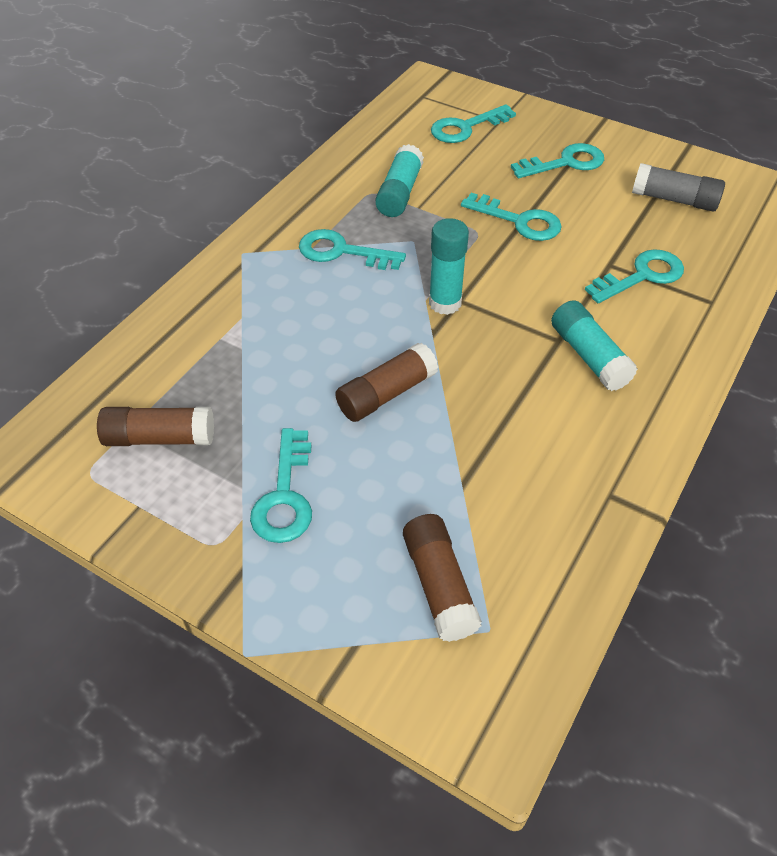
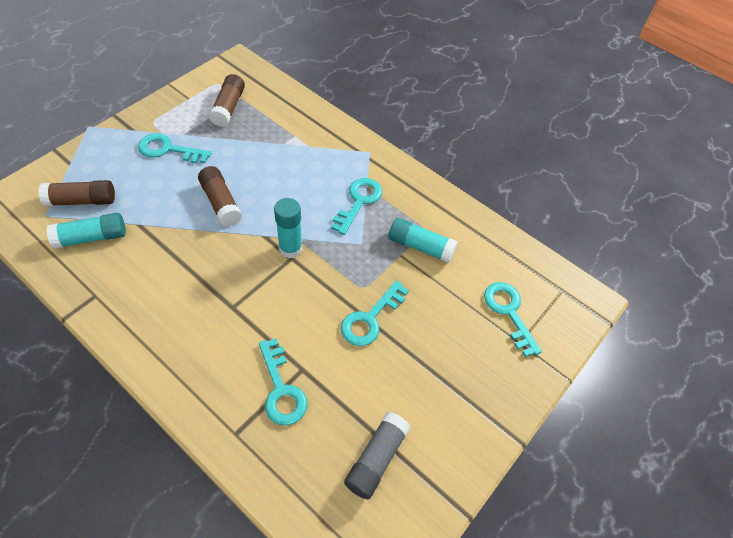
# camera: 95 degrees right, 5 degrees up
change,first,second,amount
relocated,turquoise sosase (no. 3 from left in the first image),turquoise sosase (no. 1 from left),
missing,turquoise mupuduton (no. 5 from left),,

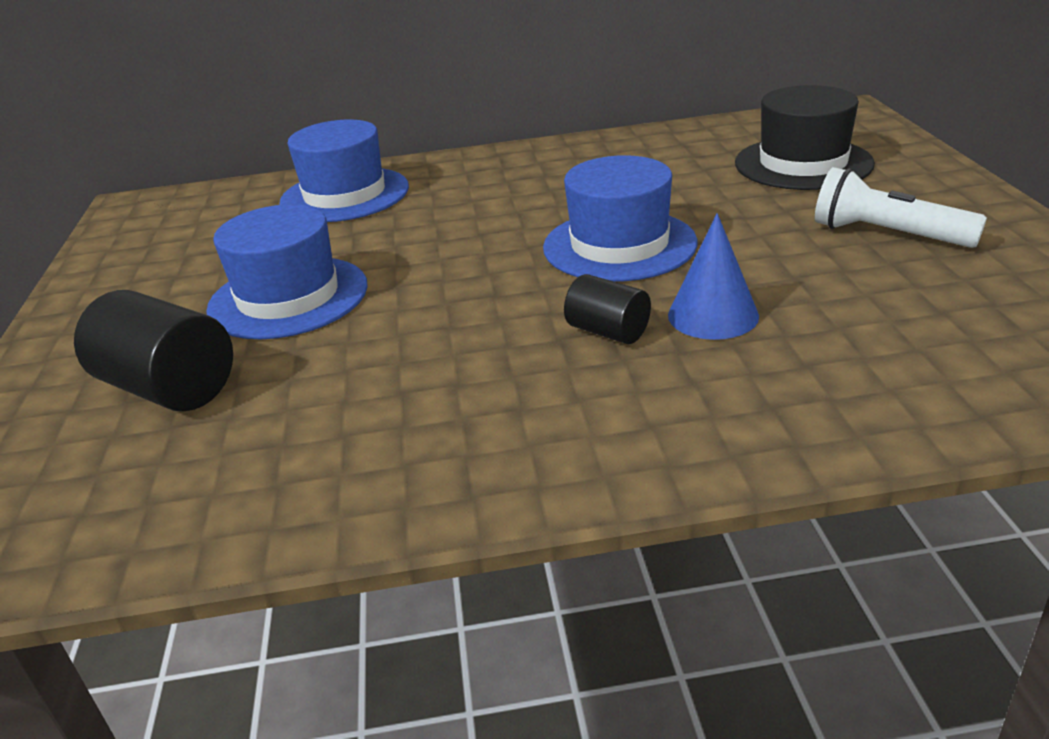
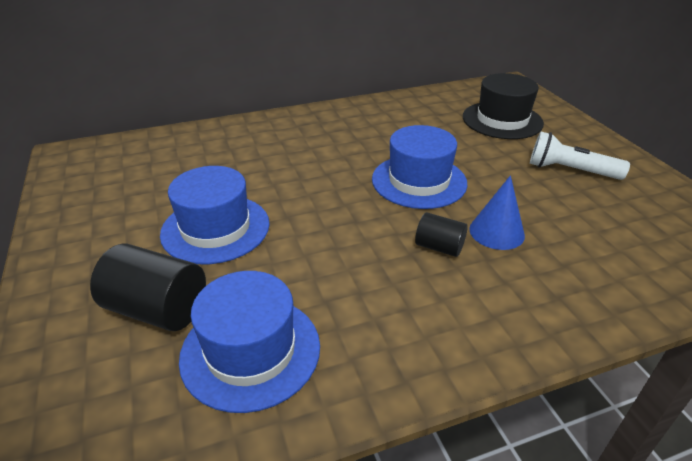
# camera: 15 degrees left, 5 degrees up
change,first,second,amount
relocated,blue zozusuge (no. 2 from left),,

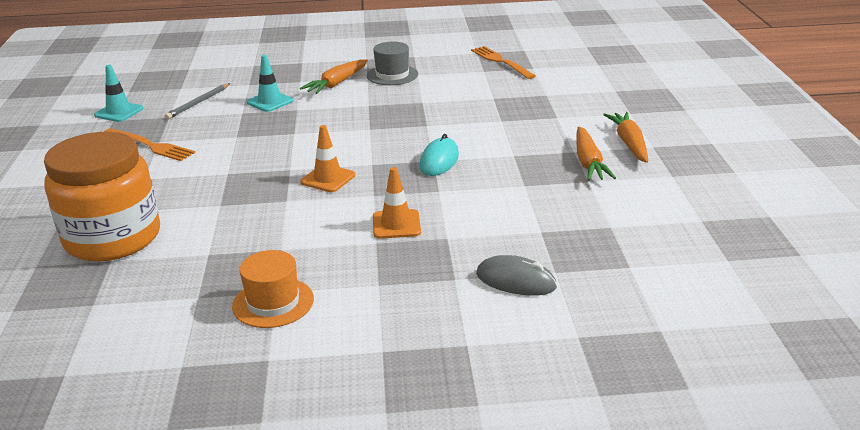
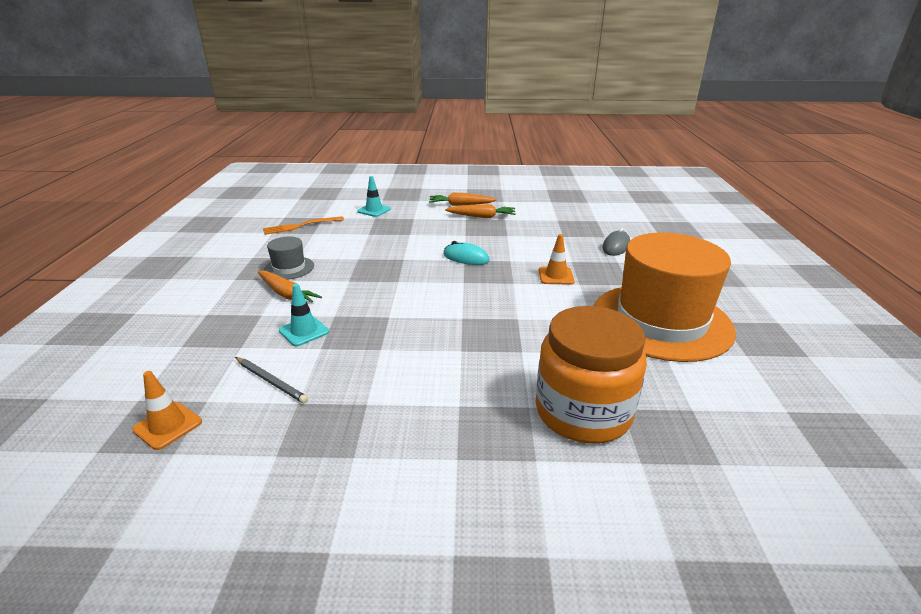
# camera: 85 degrees left, 0 degrees up
change,first,second,amount
relocated,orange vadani (no. 1 from left),,
relocated,turquoise vadani (no. 1 from left in the first image),turquoise vadani (no. 2 from left),
size,orange zozusuge,,x2.36
missing,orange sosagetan (no. 1 from left),,

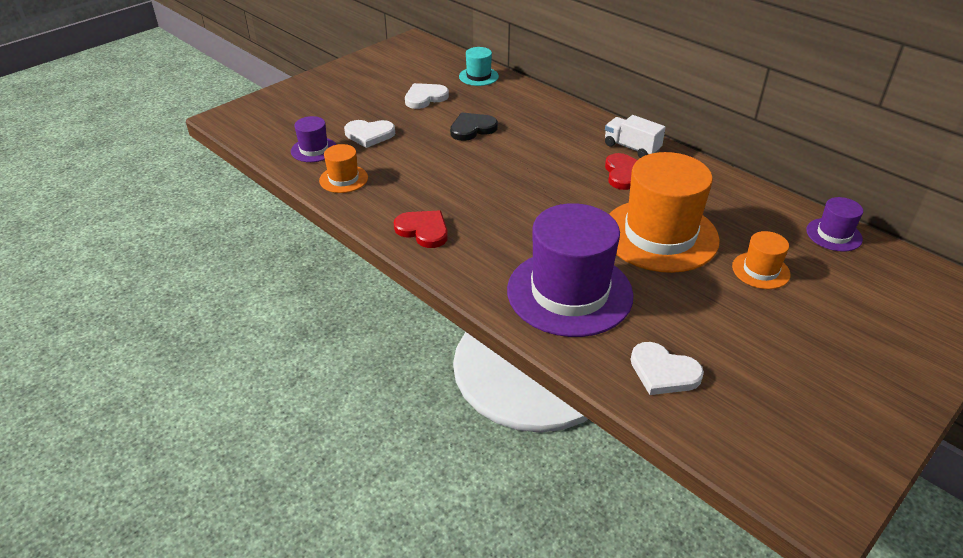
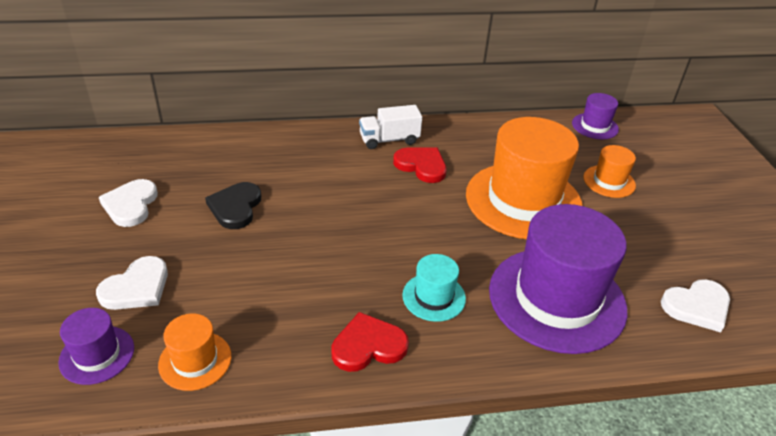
# camera: 55 degrees left, 0 degrees up
change,first,second,amount
relocated,turquoise zozusuge,,

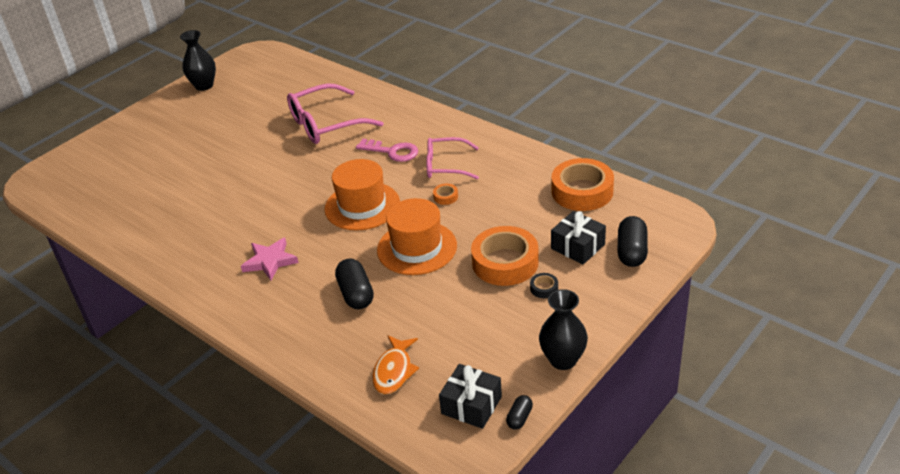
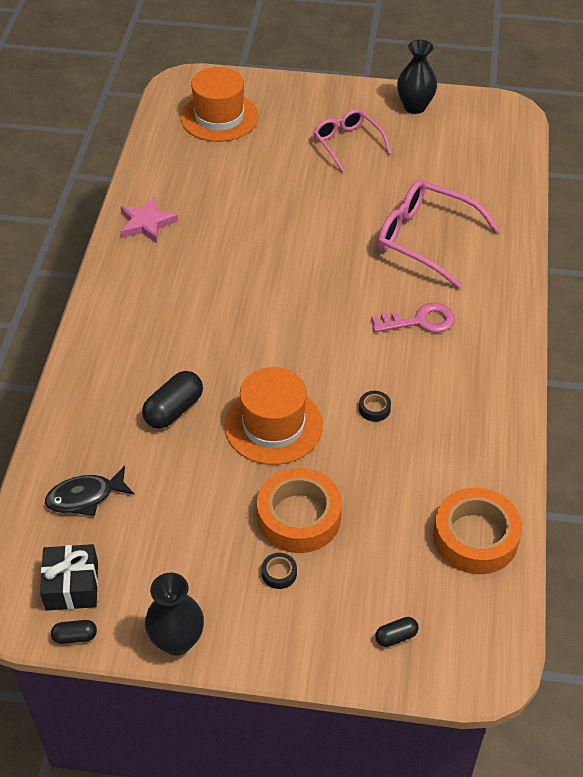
# camera: 55 degrees right, 10 degrees up
change,first,second,amount
colour,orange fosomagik,black fosomagik,
relocated,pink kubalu,,
relocated,orange zozusuge (no. 1 from left),,
relocated,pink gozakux (no. 2 from left in the first image),pink gozakux (no. 1 from left),
colour,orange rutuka (no. 1 from left),black rutuka (no. 2 from left),
spun,pink mupuduton,,90 degrees counterclockwise
size,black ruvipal (no. 3 from left),,x0.54
missing,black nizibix (no. 2 from left),,

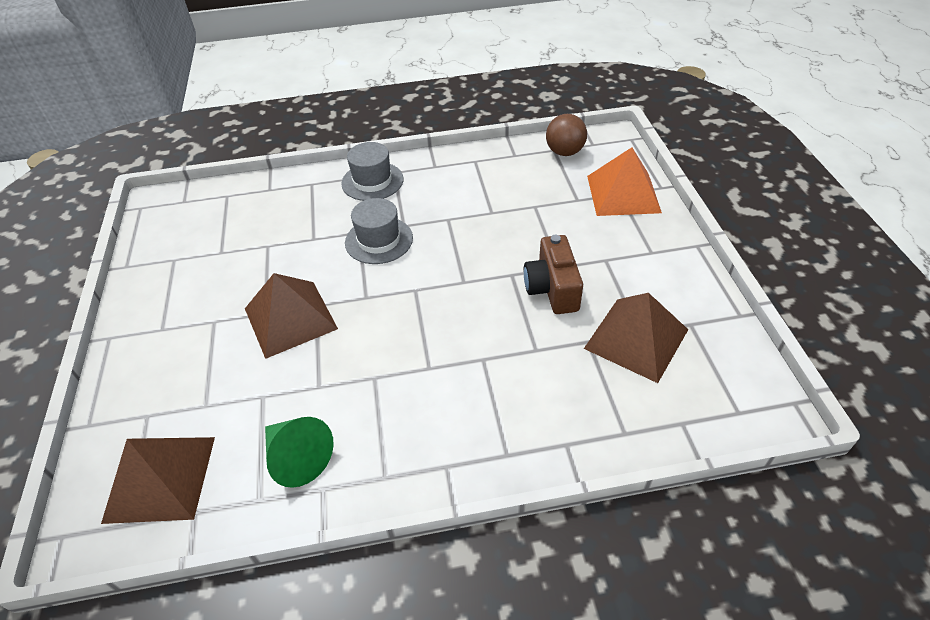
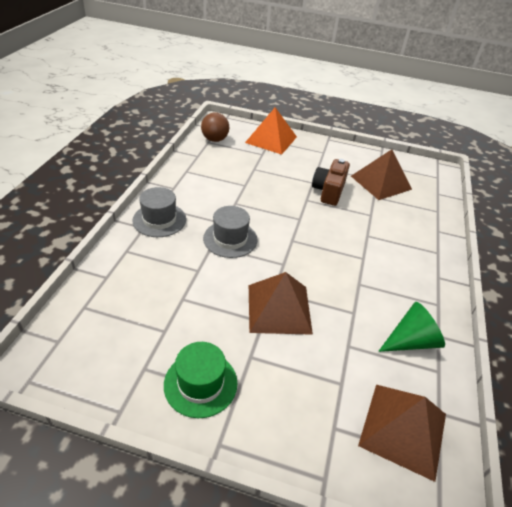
# camera: 70 degrees left, 5 degrees down
change,first,second,amount
appeared,,green zozusuge,
spun,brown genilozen,,90 degrees clockwise

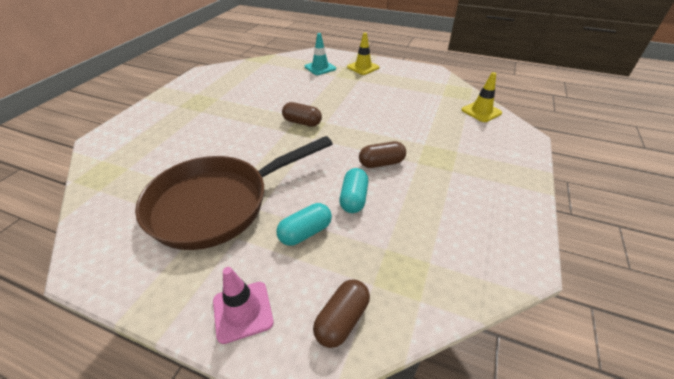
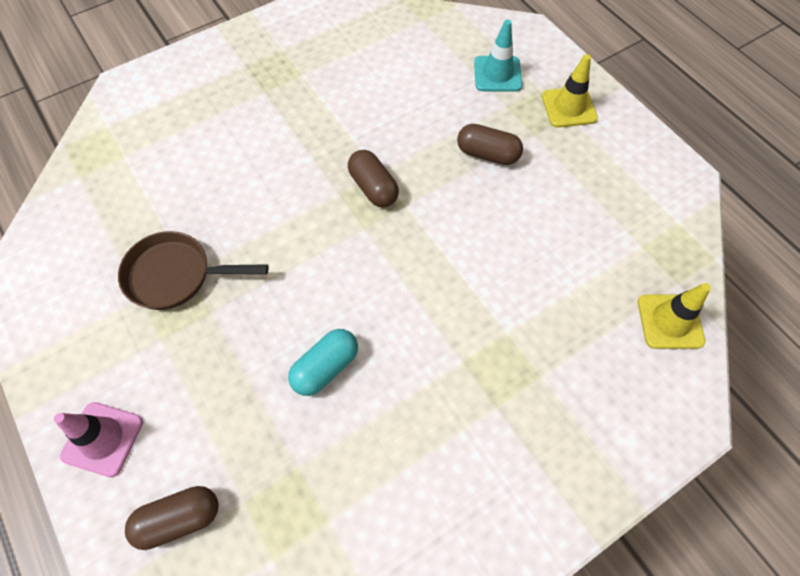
# camera: 35 degrees right, 20 degrees up
change,first,second,amount
size,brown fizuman,,x0.55
relocated,brown ruvipal (no. 3 from left),,
missing,turquoise ruvipal (no. 1 from left),,

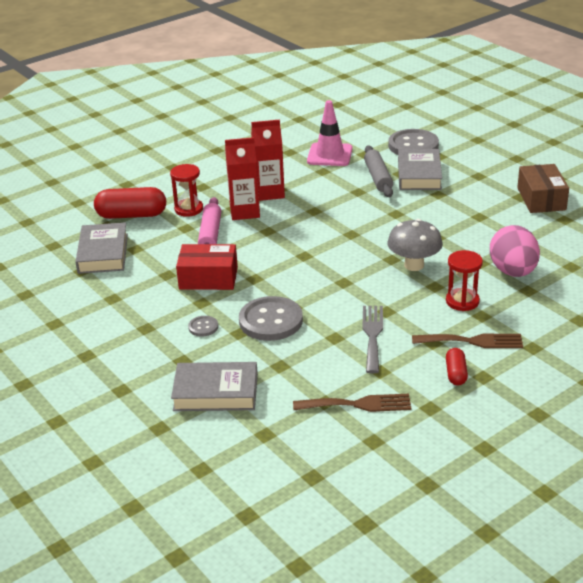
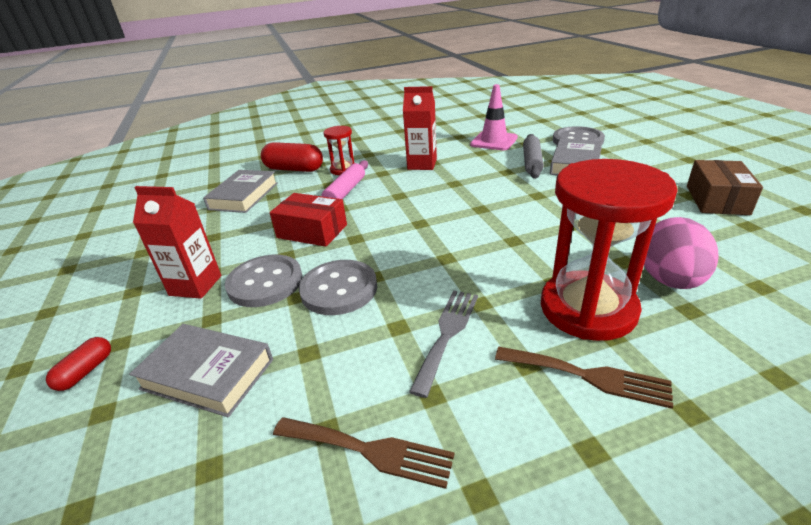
# camera: 20 degrees right, 0 degrees up
change,first,second,amount
relocated,red ruvipal (no. 2 from left in the first image),red ruvipal (no. 1 from left),
relocated,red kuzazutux (no. 1 from left),,
size,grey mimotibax (no. 1 from left),,x2.15
size,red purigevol (no. 2 from left),,x2.03
missing,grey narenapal,,

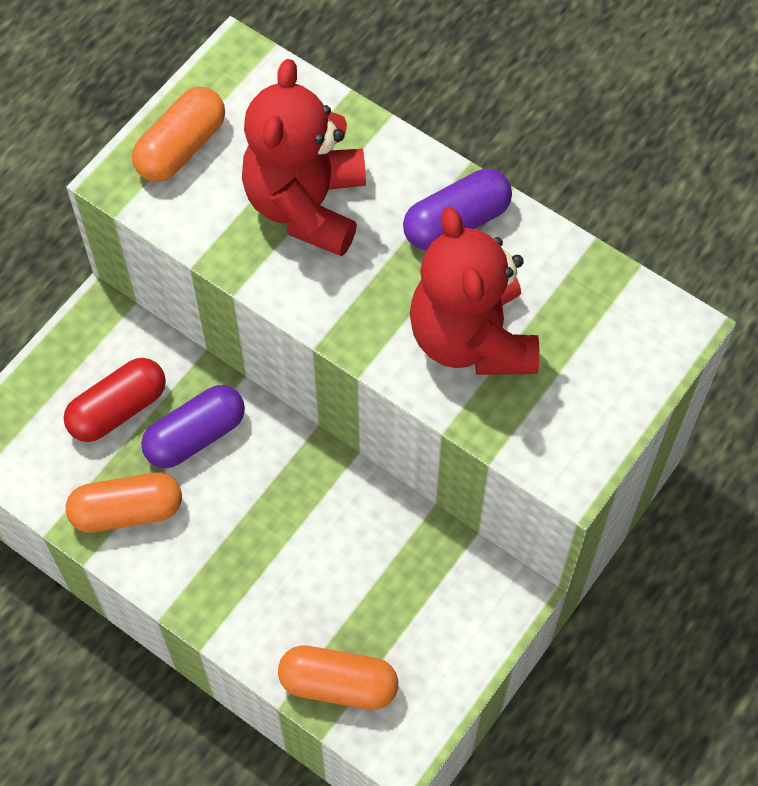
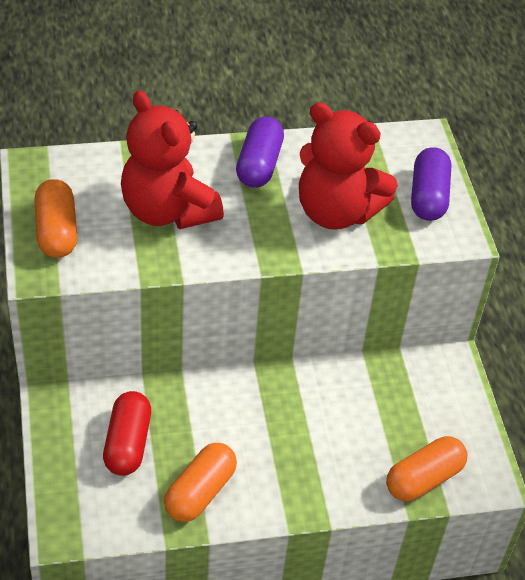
# camera: 50 degrees left, 15 degrees down
change,first,second,amount
relocated,purple ruvipal (no. 1 from left in the first image),purple ruvipal (no. 2 from left),

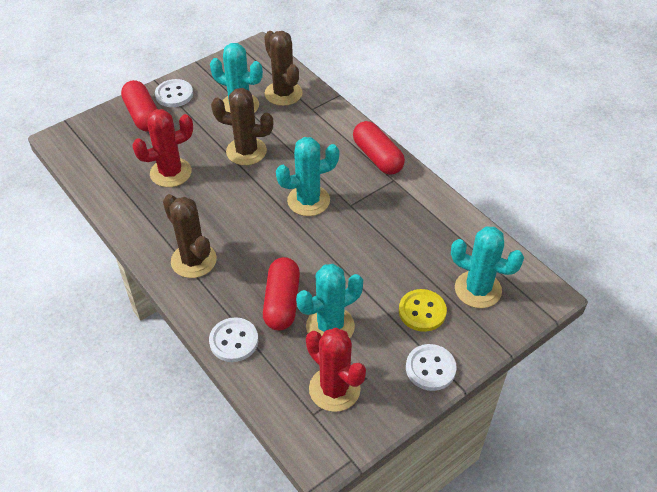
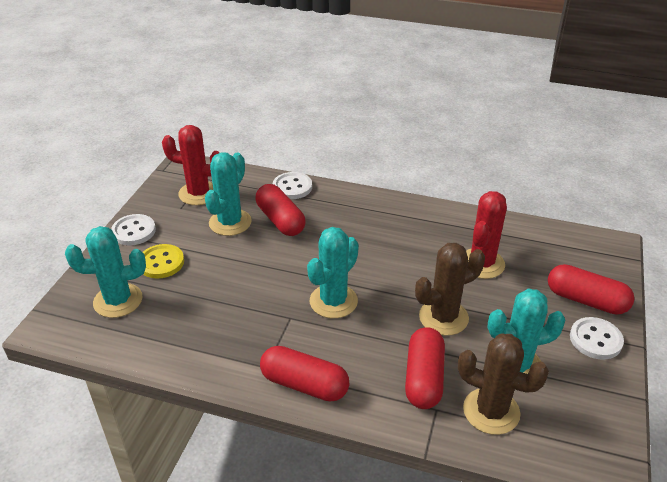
# camera: 145 degrees right, 10 degrees down
change,first,second,amount
appeared,,red ruvipal (no. 3 from left),
missing,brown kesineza (no. 1 from left),,

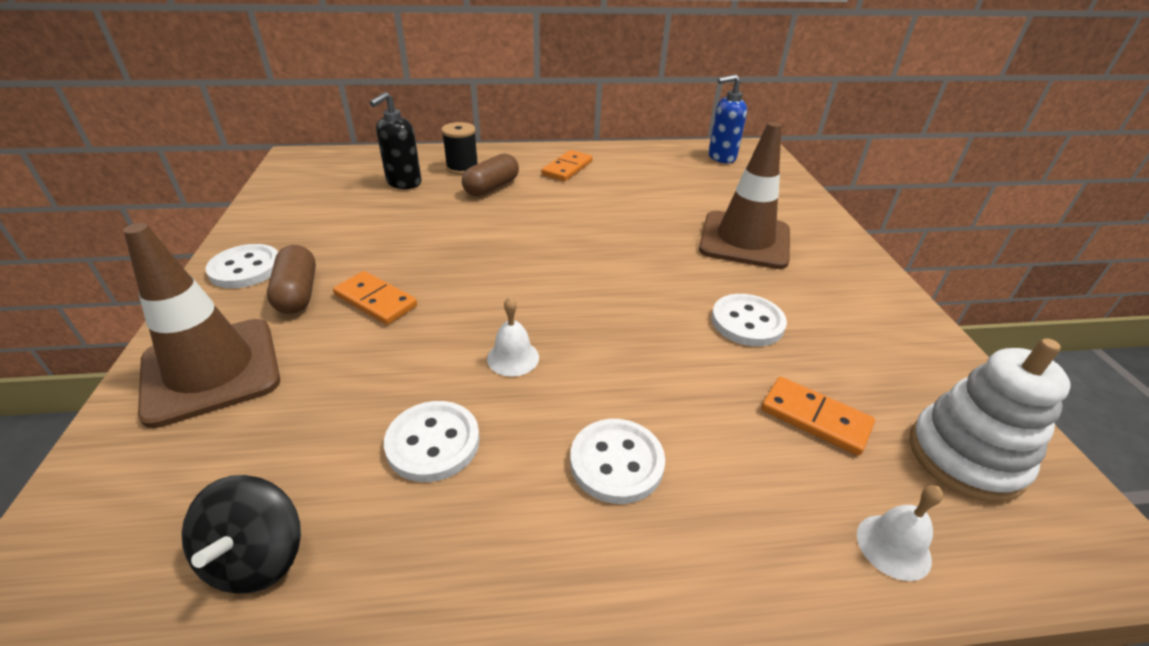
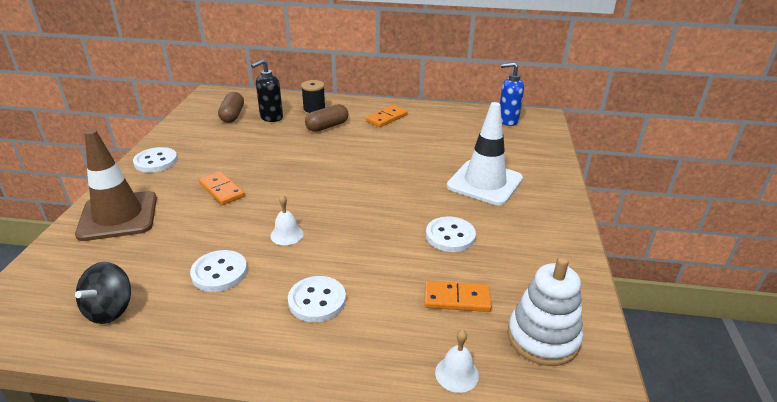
# camera: 15 degrees right, 5 degrees down
change,first,second,amount
relocated,brown ruvipal (no. 1 from left),,
spun,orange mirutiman (no. 3 from left),,45 degrees counterclockwise
colour,brown vadani (no. 2 from left),white vadani,

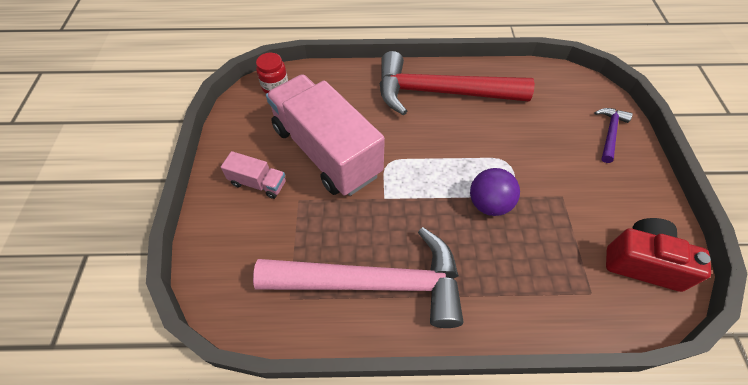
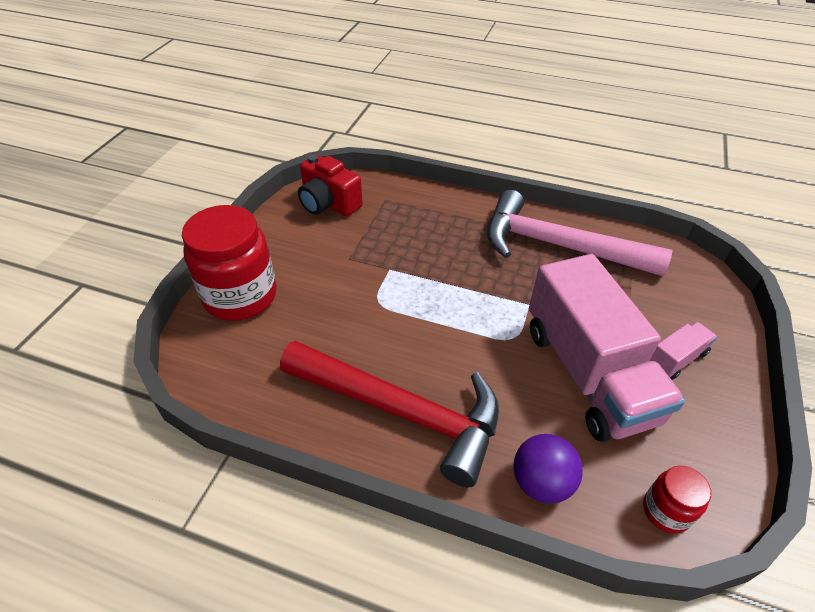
# camera: 160 degrees left, 10 degrees down
change,first,second,amount
exchanged,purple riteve,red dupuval (no. 1 from left),
relocated,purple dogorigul,,
spun,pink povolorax (no. 1 from left in the first image),pink povolorax (no. 2 from left),105 degrees clockwise

